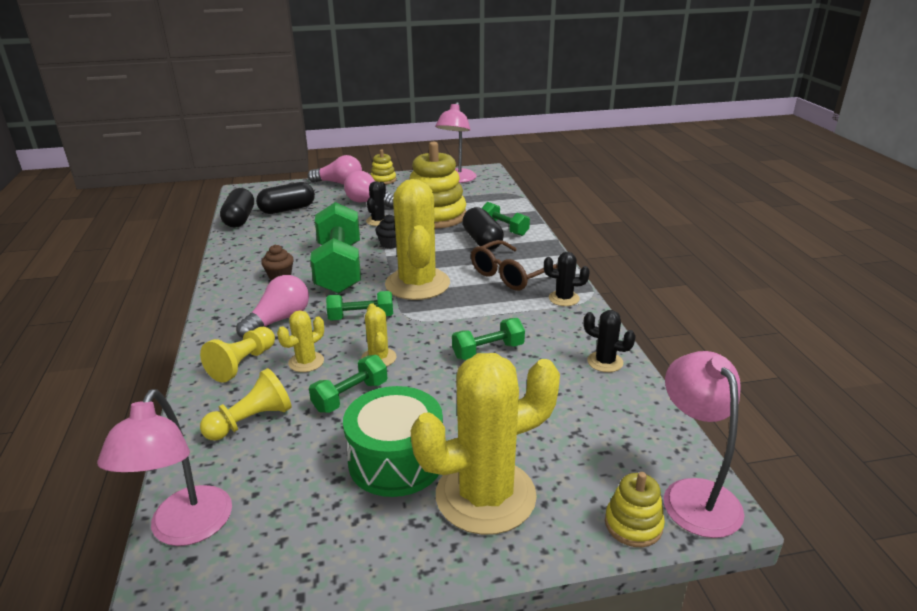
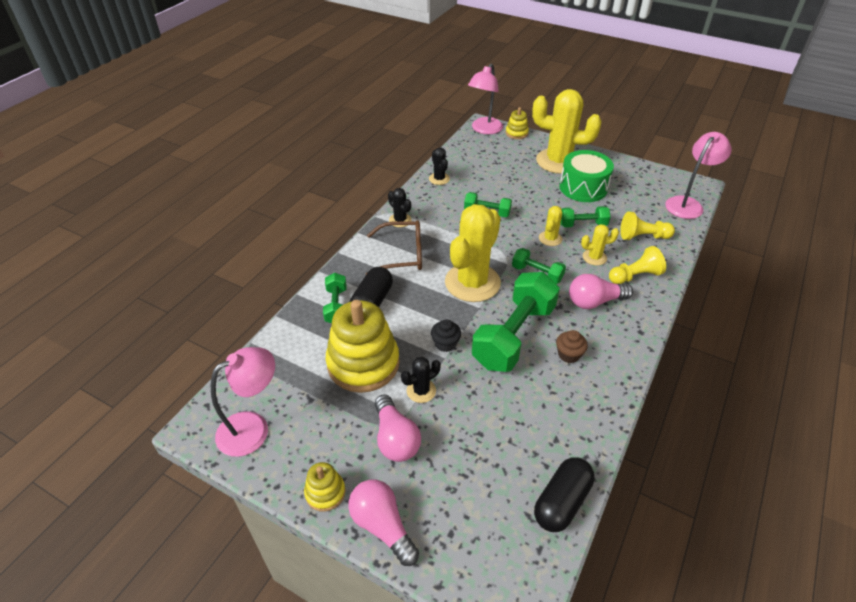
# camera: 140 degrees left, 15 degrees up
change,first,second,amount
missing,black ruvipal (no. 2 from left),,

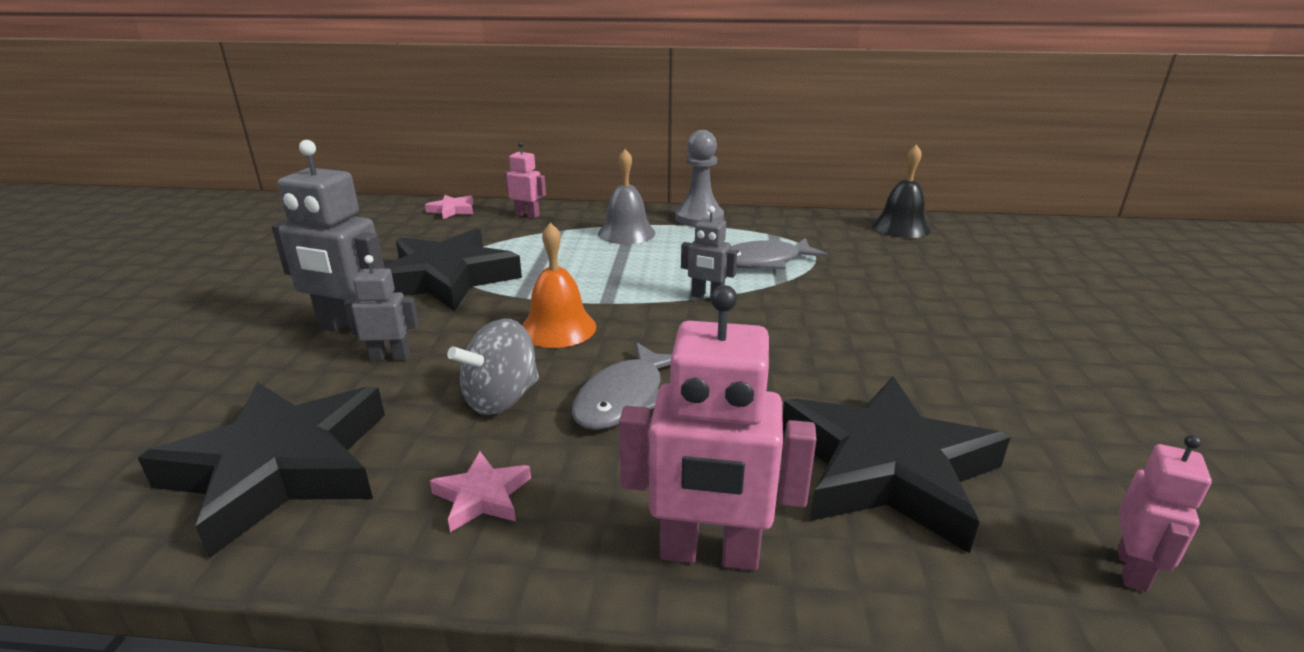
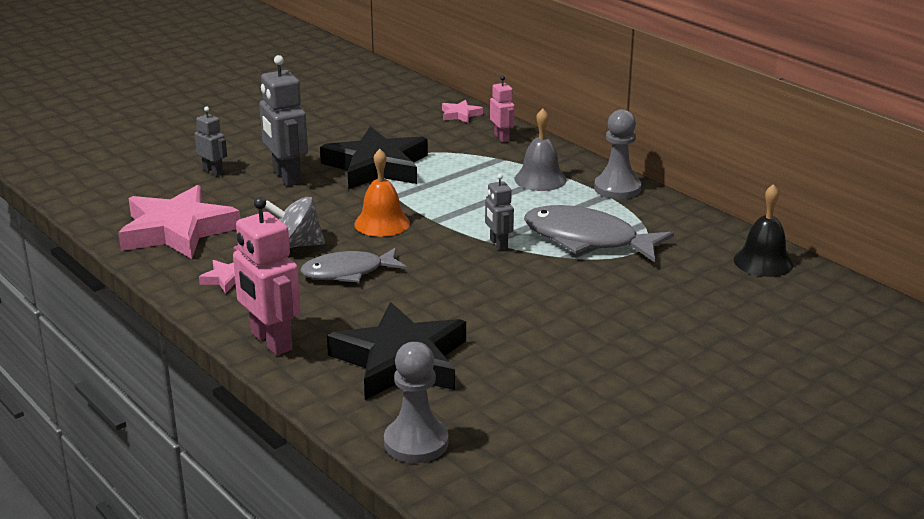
# camera: 45 degrees right, 0 degrees up
change,first,second,amount
colour,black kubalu (no. 1 from left),pink kubalu (no. 1 from left),
relocated,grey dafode (no. 2 from left in the first image),grey dafode (no. 1 from left),
exchanged,pink dafode (no. 3 from left),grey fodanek (no. 1 from left),
size,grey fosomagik (no. 2 from left),,x1.50

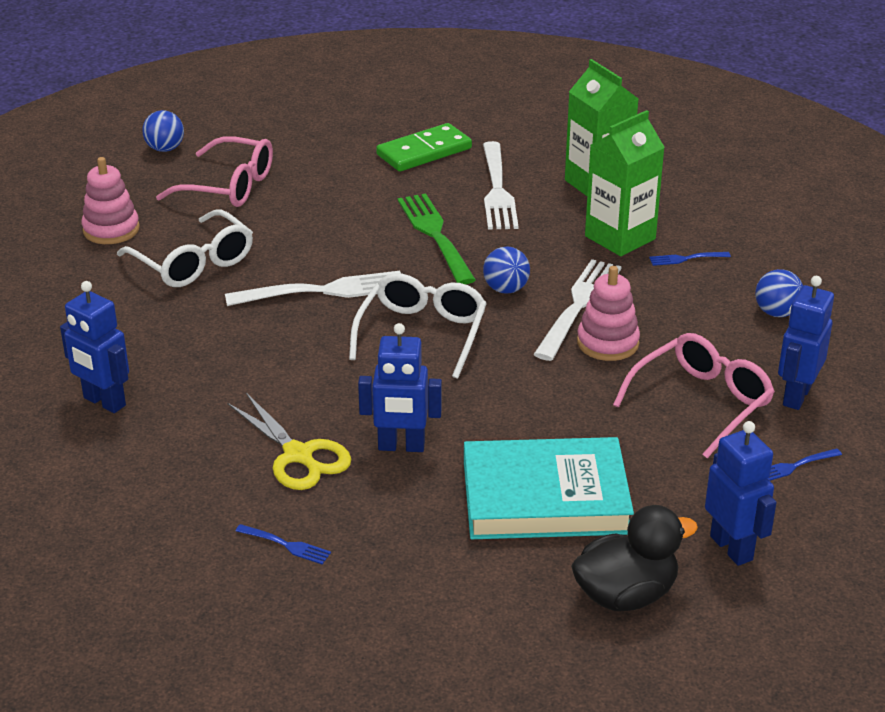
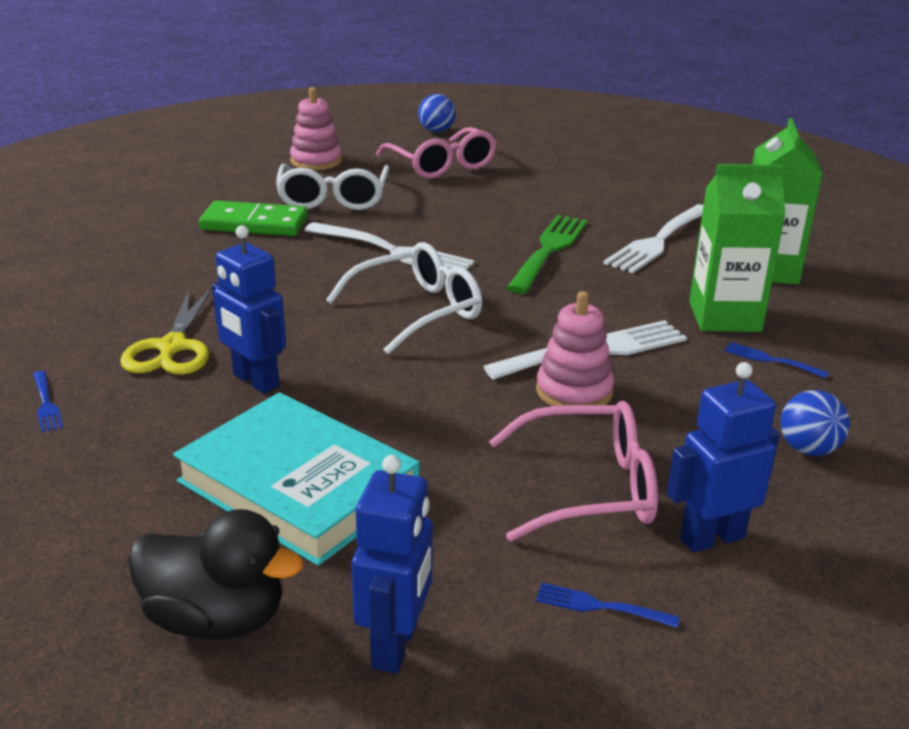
# camera: 40 degrees right, 5 degrees down
change,first,second,amount
relocated,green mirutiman,,
missing,blue dafode (no. 1 from left),,
missing,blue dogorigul (no. 2 from left),,

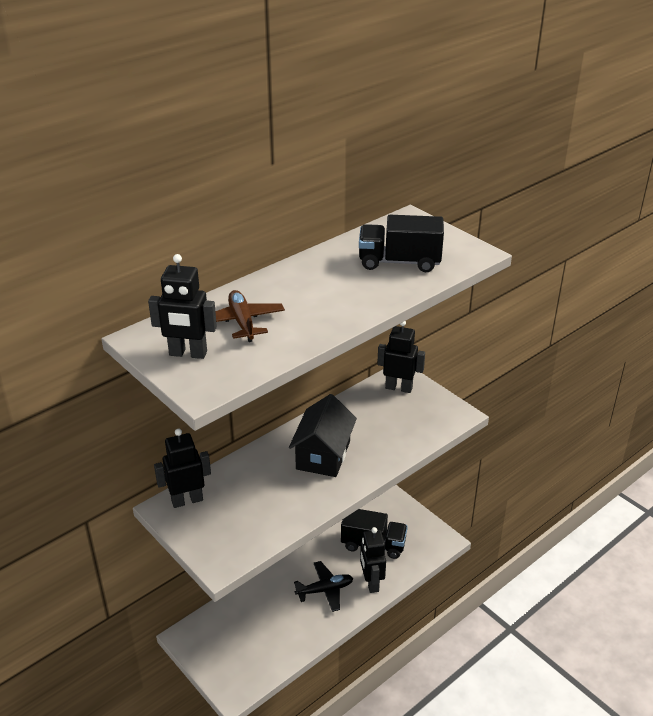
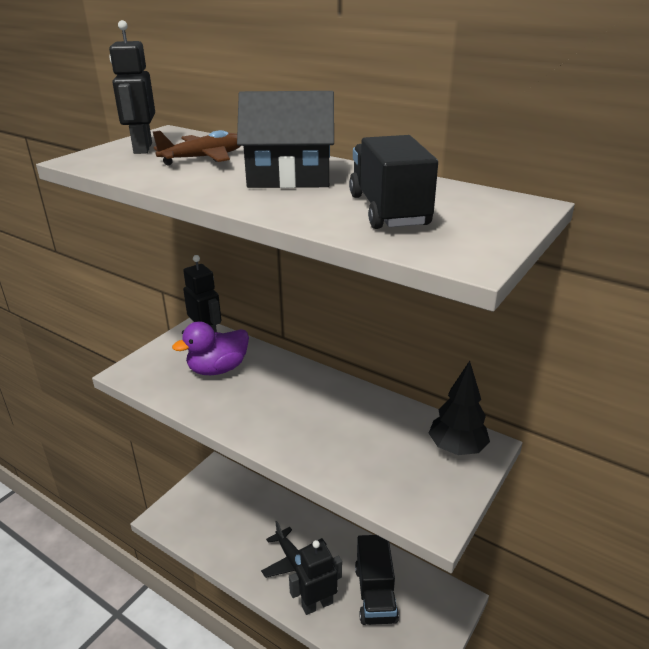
# camera: 75 degrees right, 5 degrees down
change,first,second,amount
appeared,,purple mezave,
relocated,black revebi,,
exchanged,black dafode (no. 4 from left),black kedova,

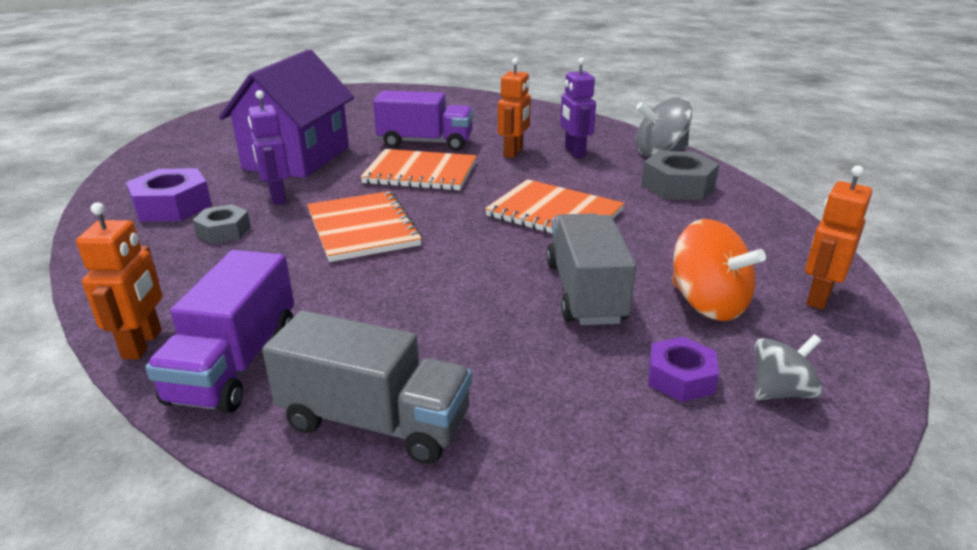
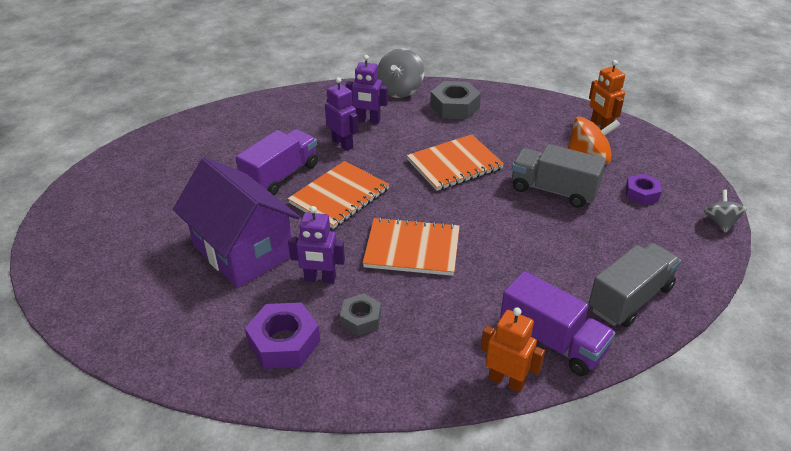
# camera: 60 degrees left, 10 degrees up
change,first,second,amount
colour,orange dafode (no. 2 from left),purple dafode (no. 2 from left),
relocated,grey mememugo (no. 2 from left),,

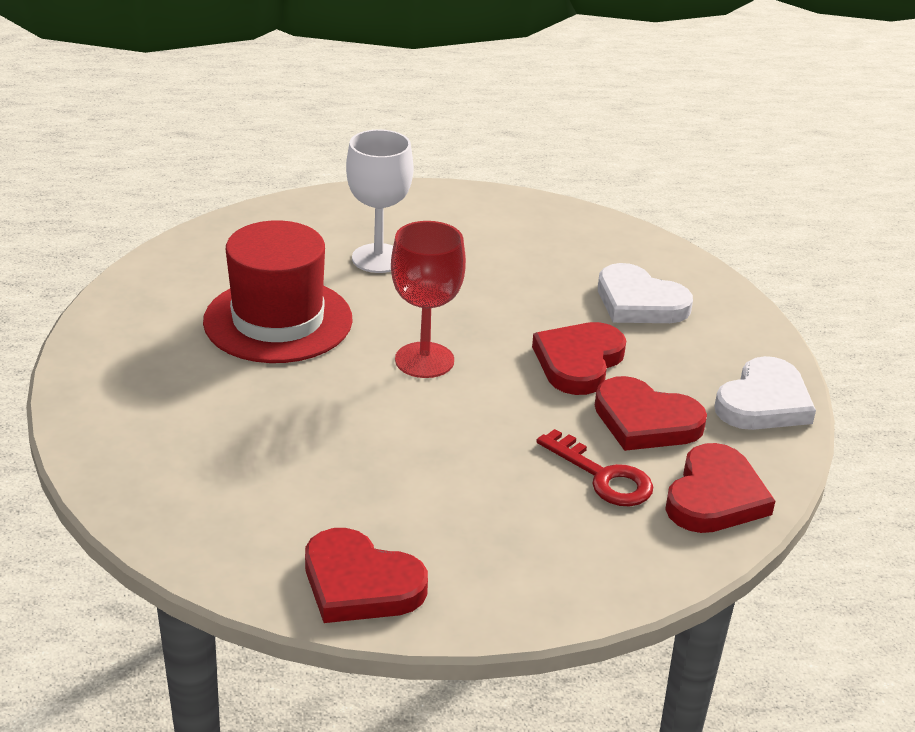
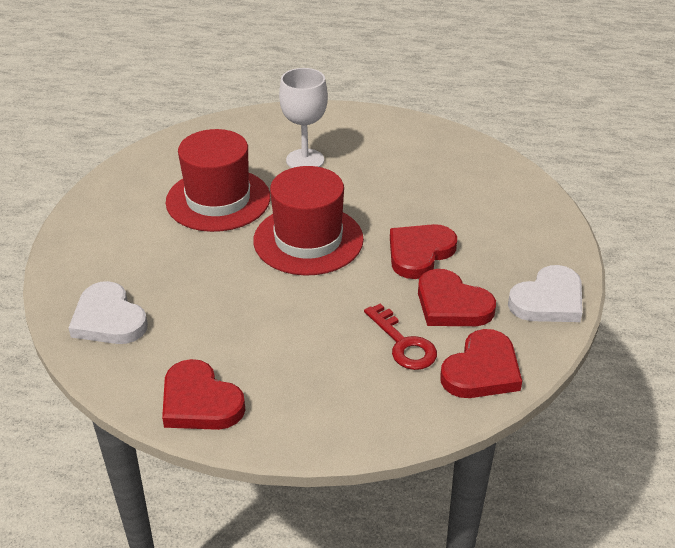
# camera: 15 degrees right, 5 degrees up
change,first,second,amount
relocated,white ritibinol (no. 1 from left),,
exchanged,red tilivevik,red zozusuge (no. 2 from left),

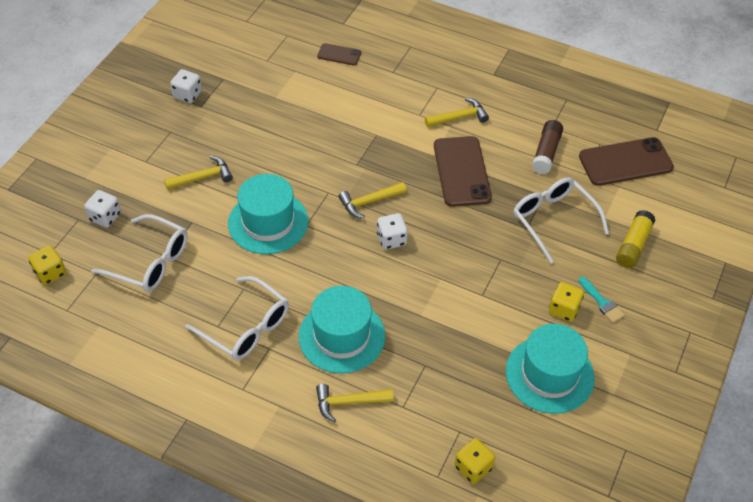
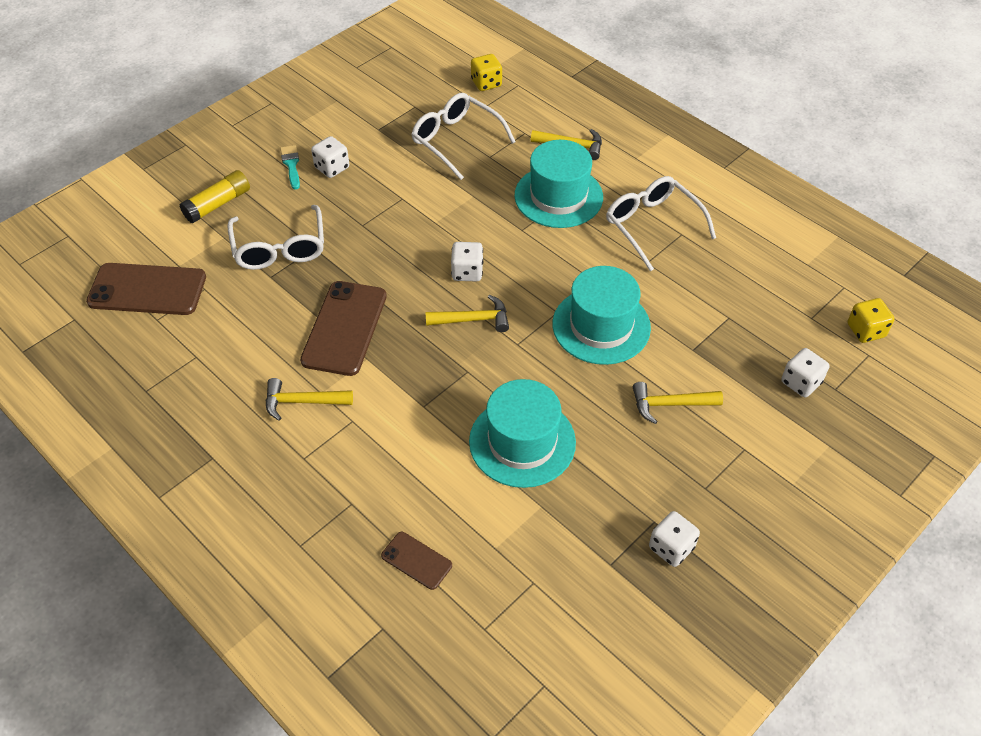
# camera: 160 degrees left, 0 degrees up
change,first,second,amount
colour,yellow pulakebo (no. 3 from left),white pulakebo (no. 1 from left),
relocated,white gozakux (no. 1 from left in the first image),white gozakux (no. 2 from left),
relocated,turquoise zozusuge (no. 3 from left in the first image),turquoise zozusuge (no. 1 from left),
missing,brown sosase,,

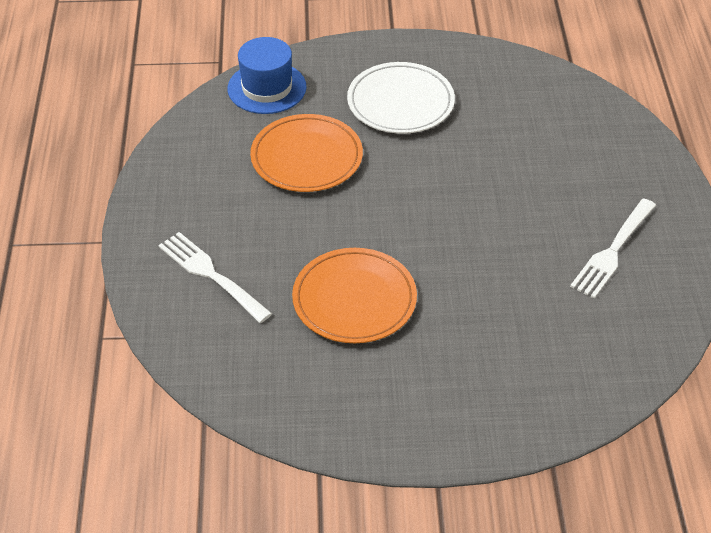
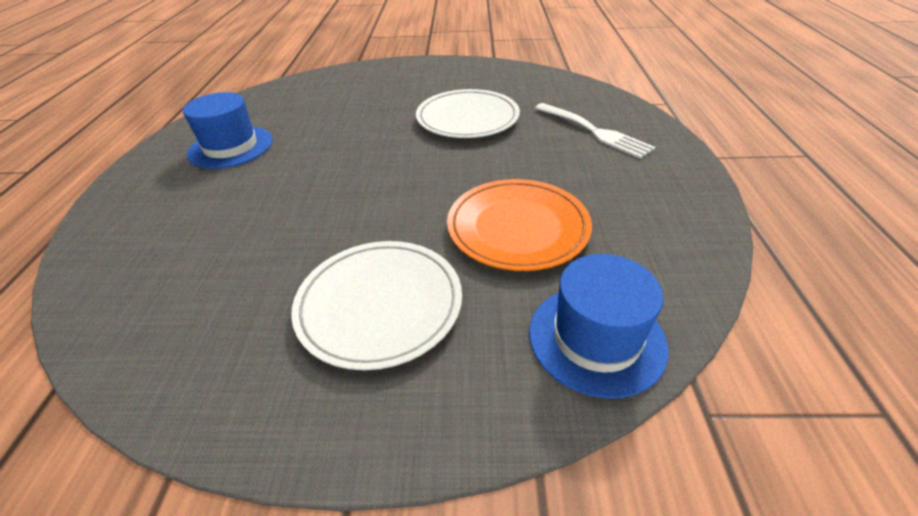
# camera: 175 degrees left, 5 degrees down
change,first,second,amount
exchanged,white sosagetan (no. 2 from left),blue zozusuge (no. 1 from left),
colour,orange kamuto (no. 2 from left),white kamuto (no. 2 from left),

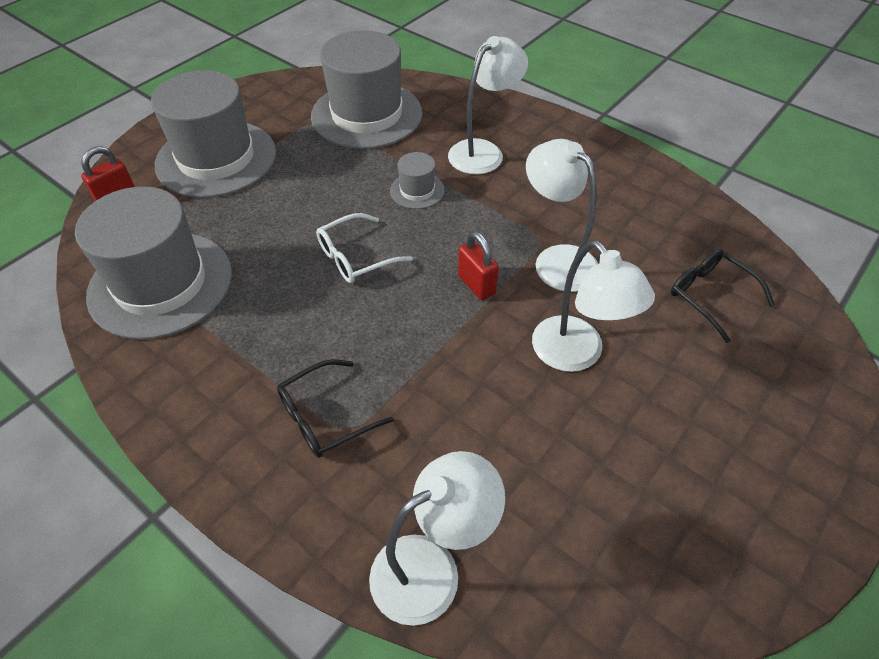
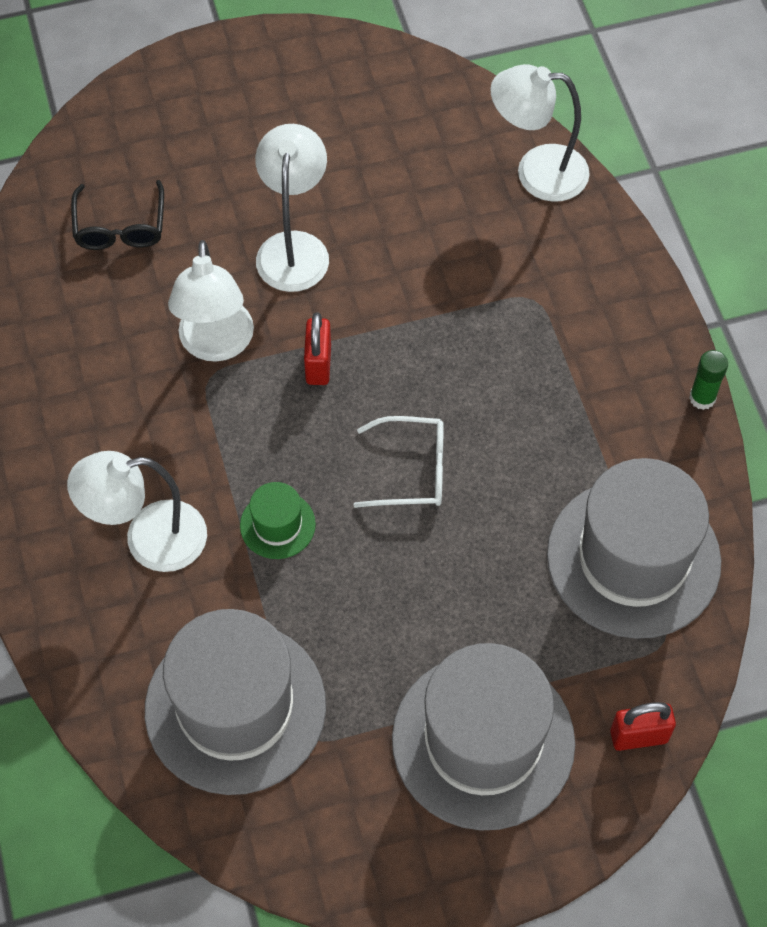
# camera: 145 degrees left, 10 degrees up
change,first,second,amount
colour,grey zozusuge (no. 4 from left),green zozusuge,
appeared,,green sosase,
missing,black gozakux (no. 1 from left),,

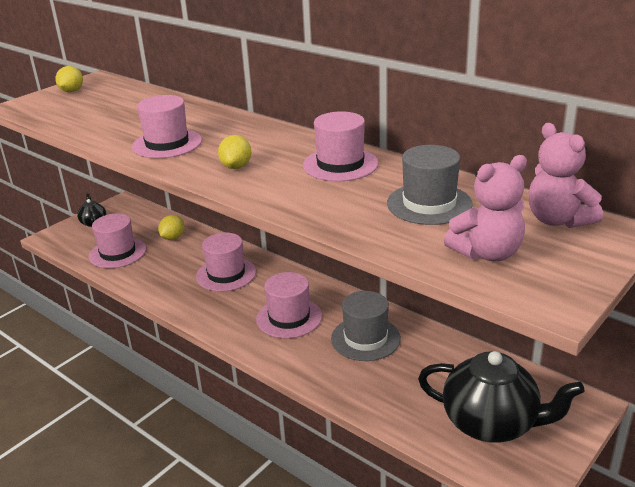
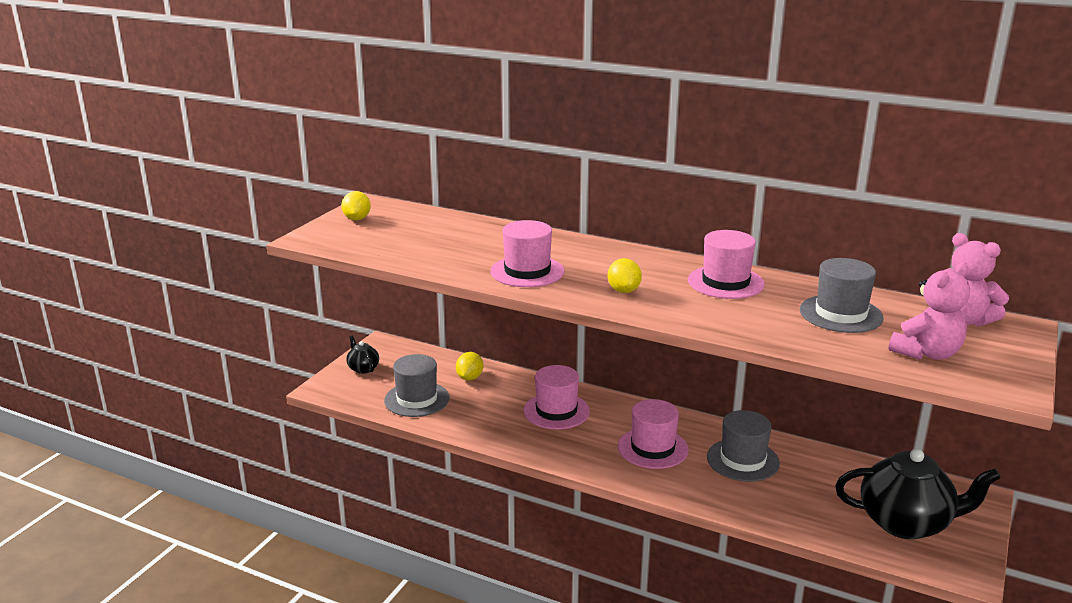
# camera: 15 degrees left, 5 degrees down
change,first,second,amount
colour,pink zozusuge (no. 1 from left),grey zozusuge (no. 1 from left),

